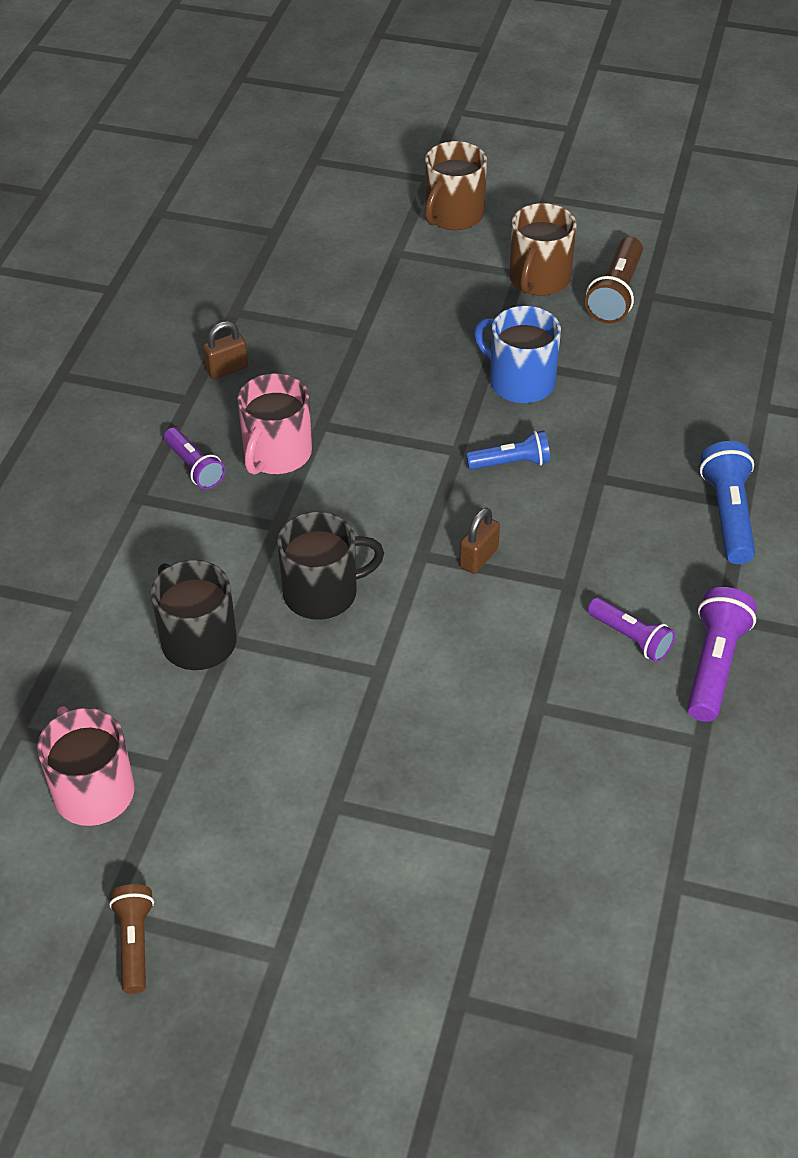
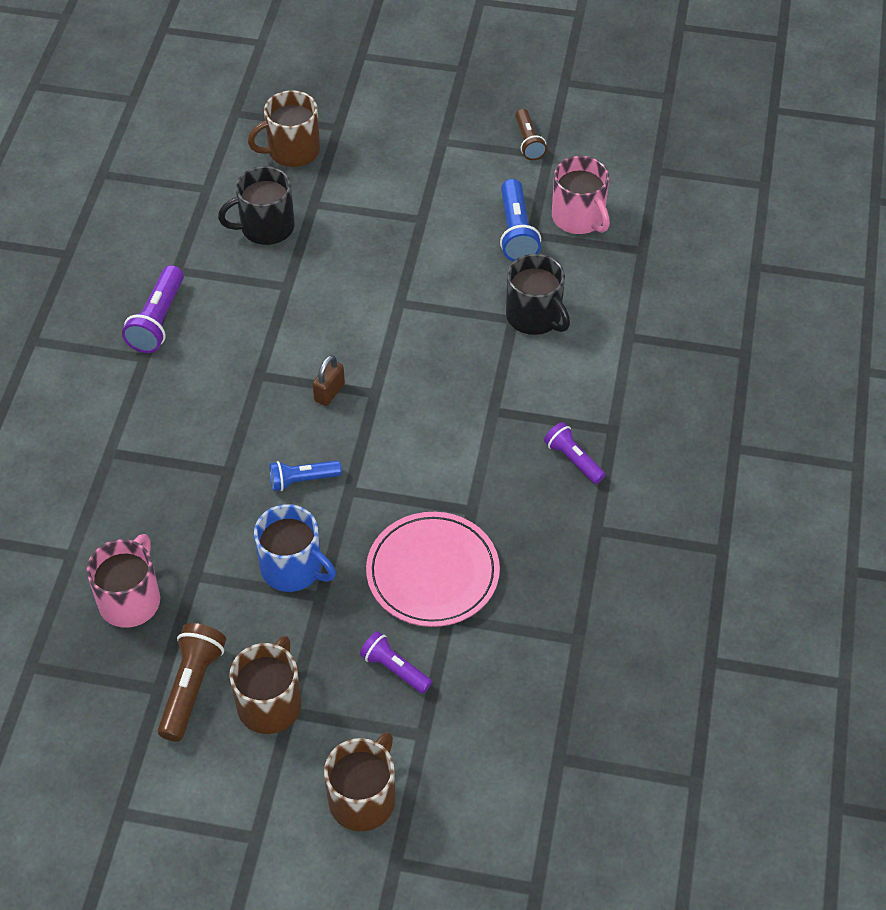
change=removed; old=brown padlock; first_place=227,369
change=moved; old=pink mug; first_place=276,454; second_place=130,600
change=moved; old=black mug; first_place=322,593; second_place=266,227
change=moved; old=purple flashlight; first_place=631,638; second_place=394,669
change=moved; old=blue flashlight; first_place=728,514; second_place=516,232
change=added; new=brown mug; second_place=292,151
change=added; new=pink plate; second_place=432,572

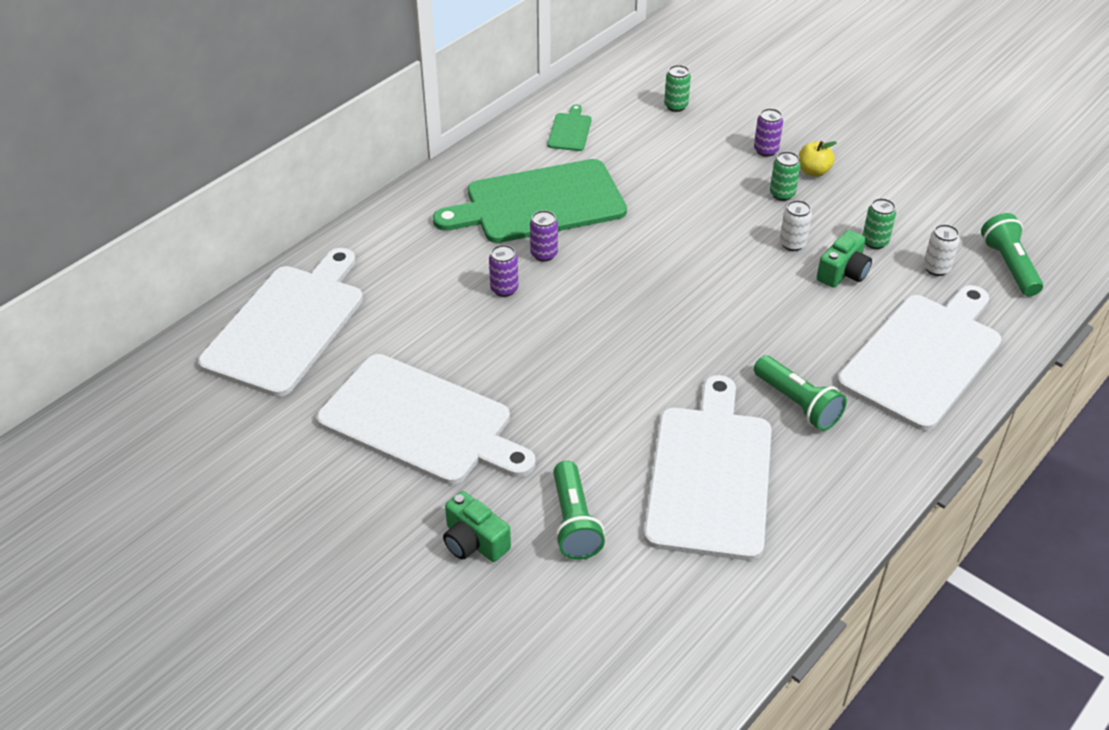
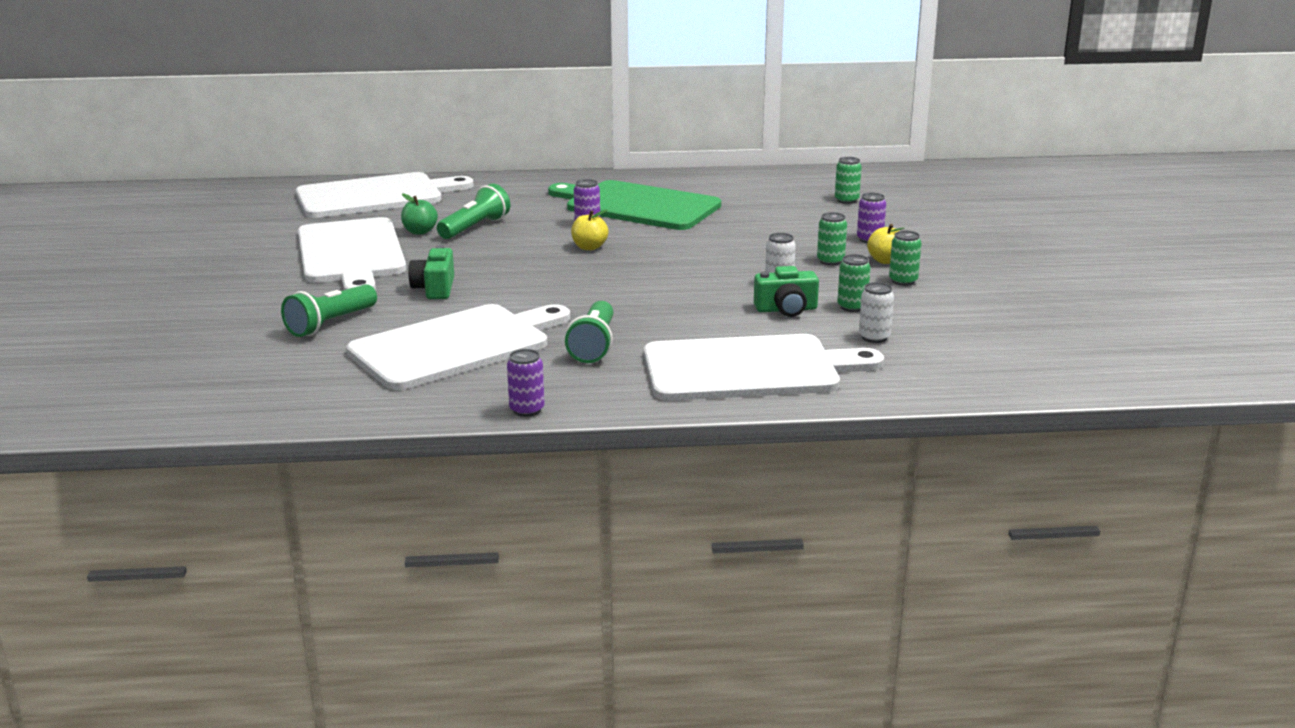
change=moved; old=green camera; first_place=474,541; second_place=435,288
change=moved; old=purple can; first_place=504,289; second_place=527,410
change=removed; old=green cutting board; first_place=570,130
change=moved; old=green flashlight; first_place=1009,266; second_place=475,228
change=added; new=green apple; second_place=420,231
change=added; new=yellow apple; second_place=589,247
change=added; new=green can; second_place=903,281

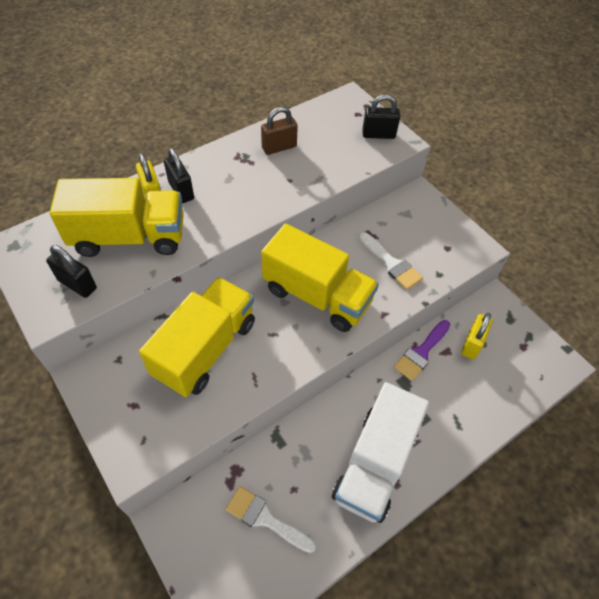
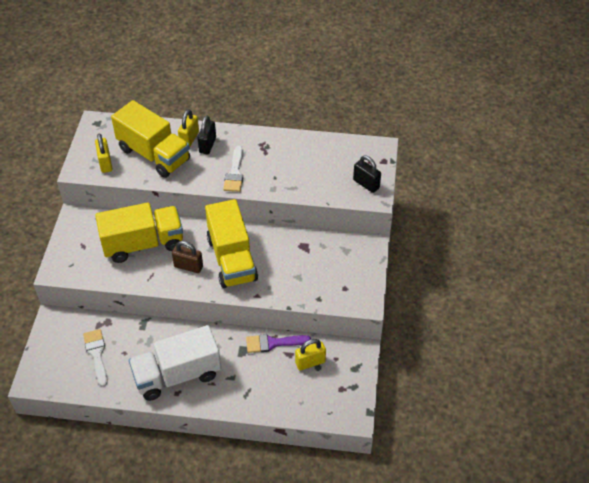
change=recoloured; old=black padlock; new=yellow padlock; first_place=77,284; second_place=105,163
change=moved; old=brown padlock; first_place=279,147; second_place=188,266
change=moved; old=white brush; first_place=391,264; second_place=235,173

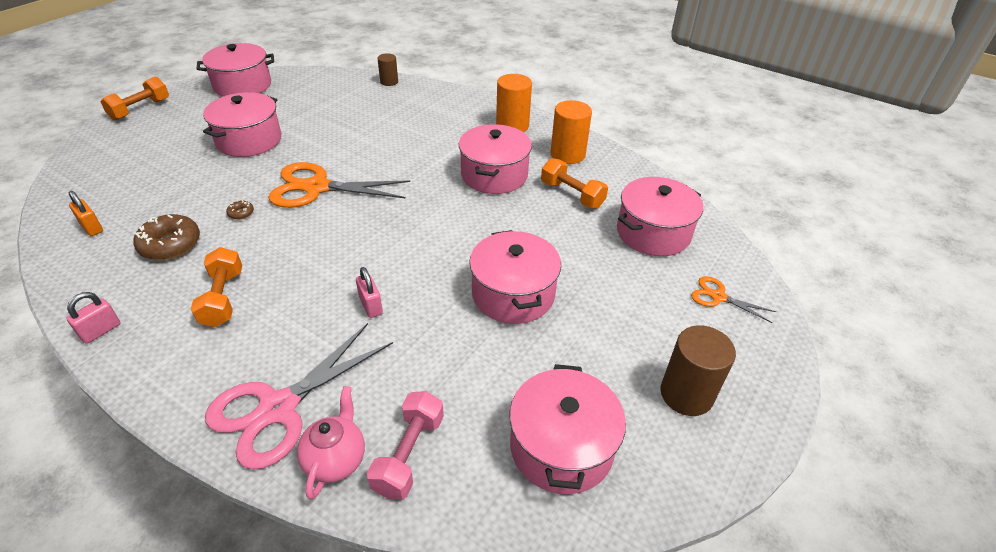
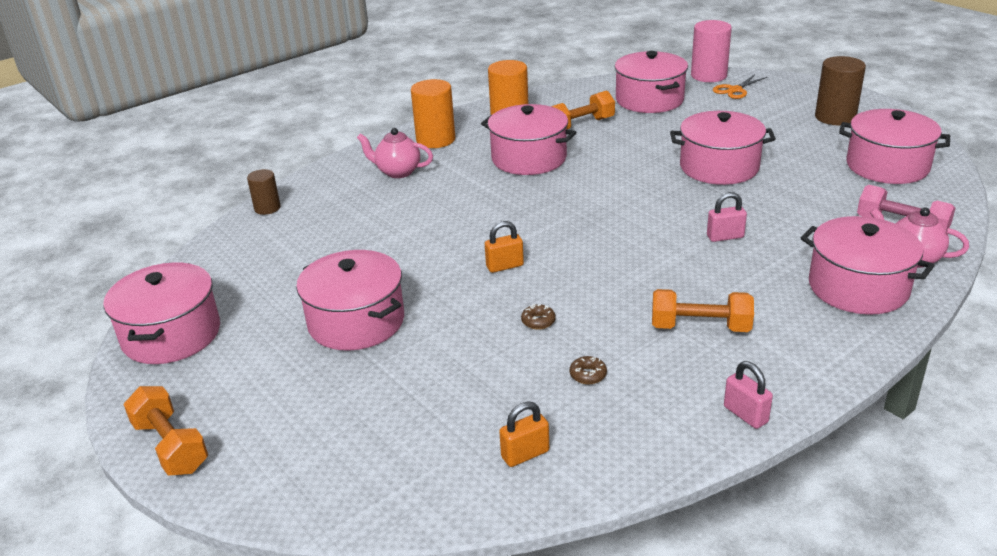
change=resized; old=brown donut; first_place=170,244; second_place=588,375; factor=0.46
change=replaced; old=pink scissors; new=pink pot; first_place=278,408; second_place=858,287
change=replaced; old=orange scissors; new=orange padlock; first_place=317,188; second_place=504,266
change=added; new=pink teapot; second_place=398,172
change=added; new=pink cylinder; second_place=708,75

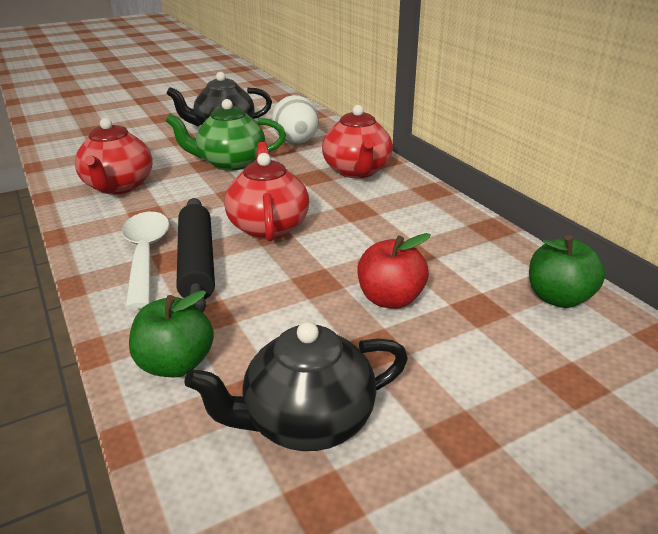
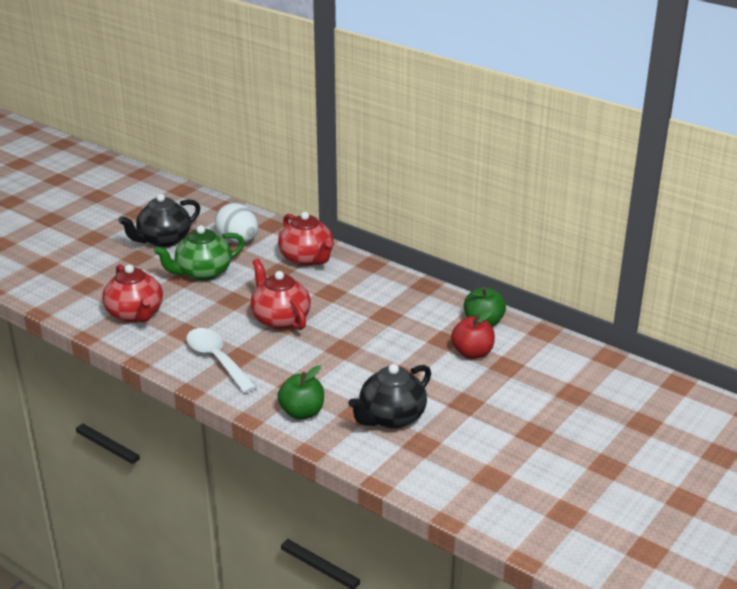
change=removed; old=black rolling pin; first_place=197,263
change=moved; old=red apple; first_place=390,299; second_place=472,353

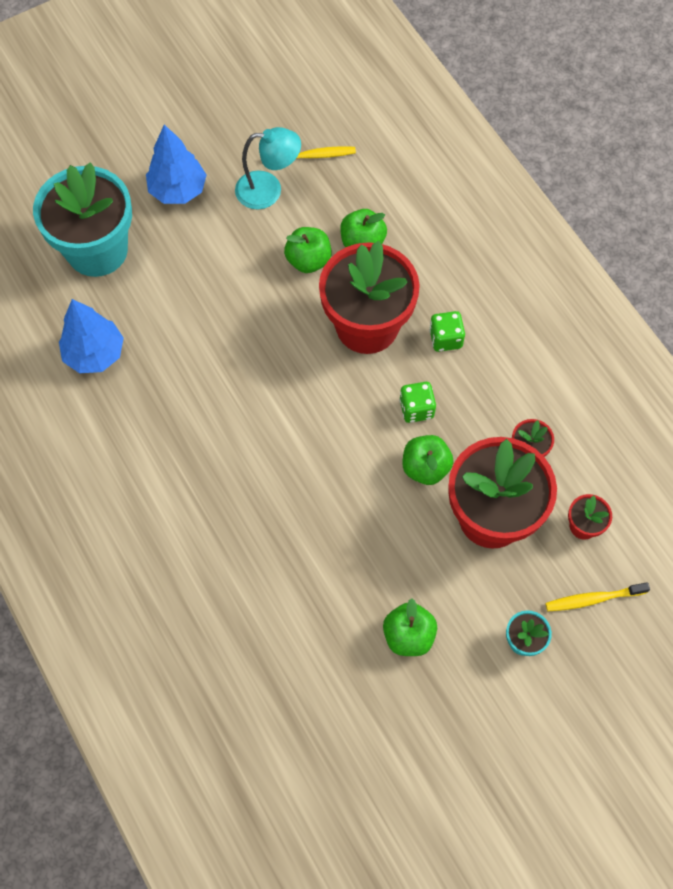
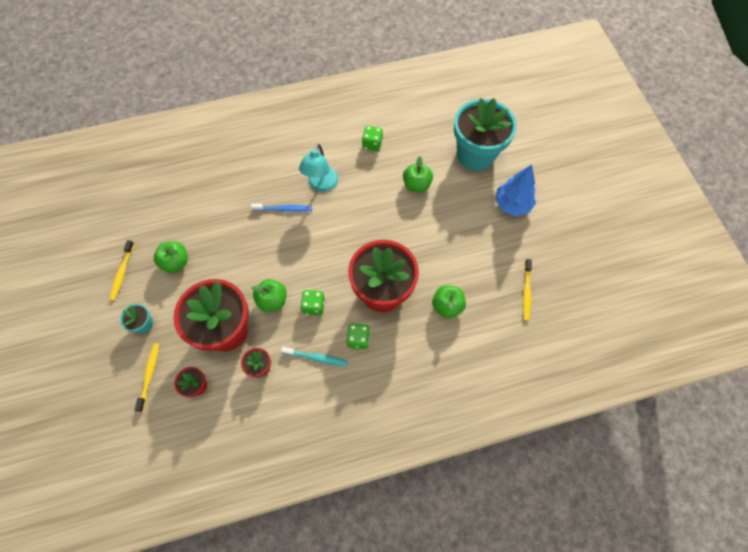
change=removed; old=blue tree; first_place=95,354
change=moved; old=turquoise lamp; first_place=268,190; second_place=321,185
change=moved; old=green apple; first_place=308,260; second_place=416,185
change=added; new=yellow toothbrush; second_place=122,273
change=added; new=blue toothbrush; second_place=284,209
change=added; new=turquoise toothbrush; second_place=316,358
change=added; new=green dice; second_place=372,144

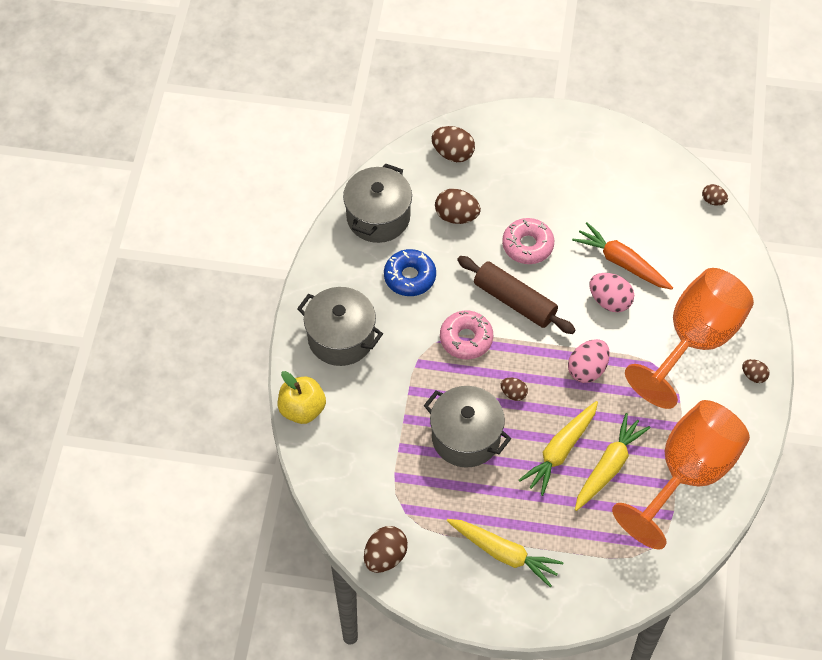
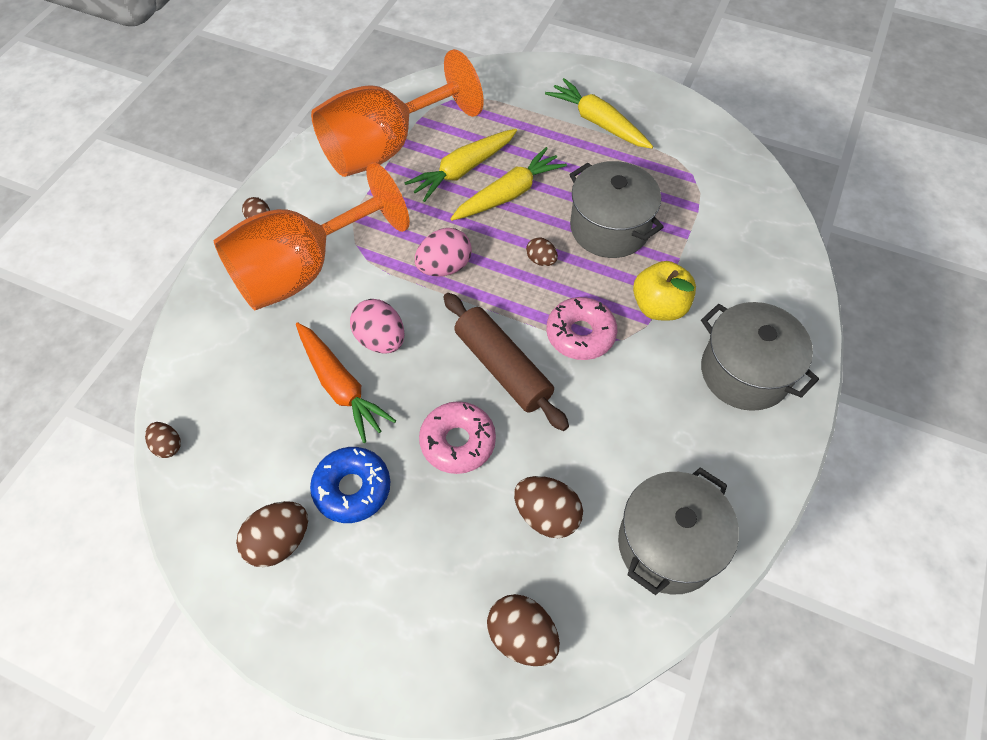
change=moved; old=yellow apple; first_place=302,409; second_place=659,306
change=moved; old=brown egg; first_place=385,557; second_place=279,541
change=moved; old=blue donut; first_place=410,277; second_place=352,488

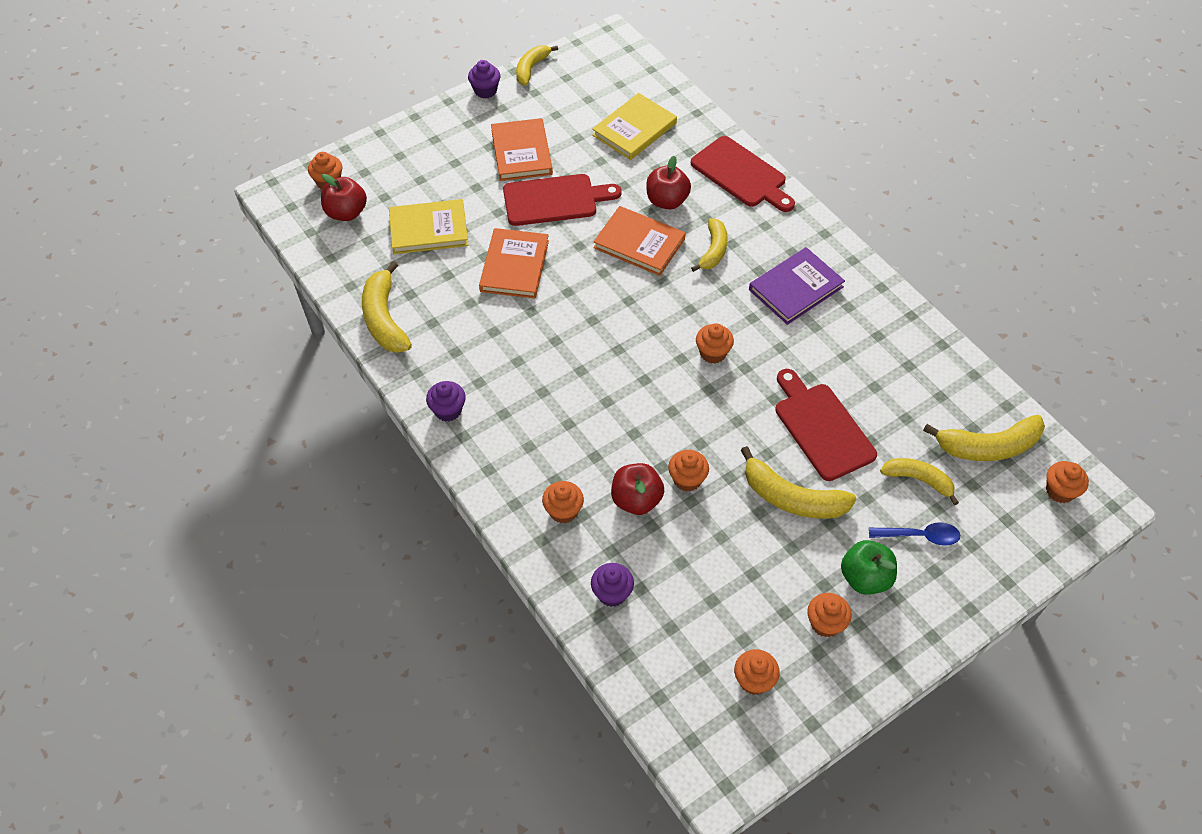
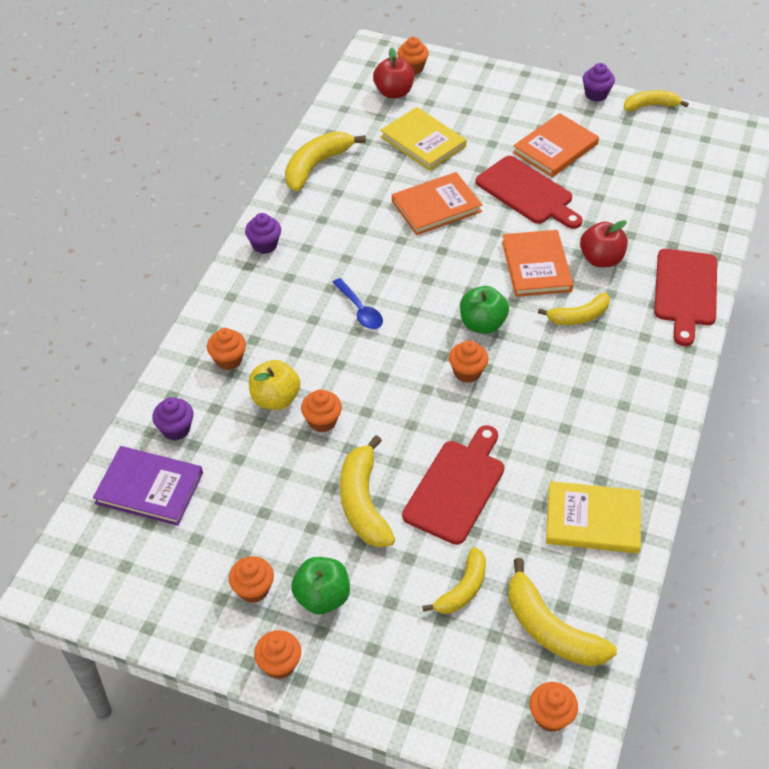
change=moved; old=yellow book; first_place=634,129; second_place=592,520
change=recoloured; old=red apple; new=yellow apple; first_place=636,500; second_place=275,399
change=moved; old=orange cupcake; first_place=754,680; second_place=279,664
change=moved; old=purple book; first_place=795,288; second_place=149,488
change=moved; old=blue spoon; first_place=920,536; second_place=360,310
change=turned; old=yellow banana; first_place=918,480; second_place=462,589; degrees=45
change=added; new=green apple; second_place=482,324

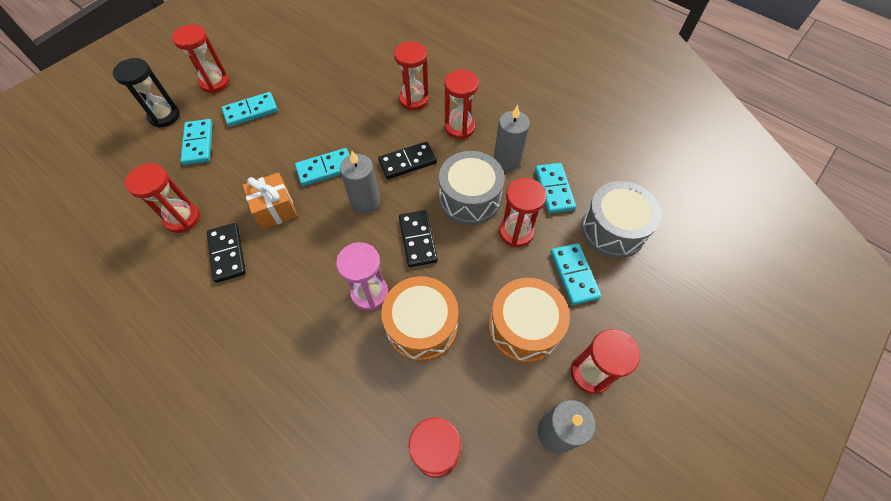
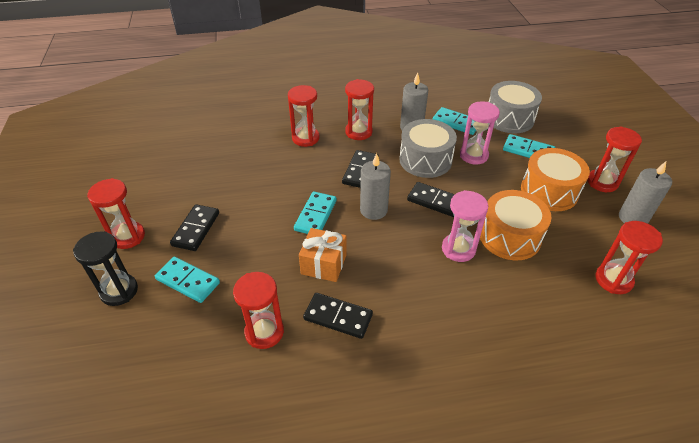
change=recoloured; old=turquoise domino; new=black domino; first_place=251,111; second_place=196,229
change=recoloured; old=red hourglass; new=pink hourglass; first_place=516,232; second_place=473,155

